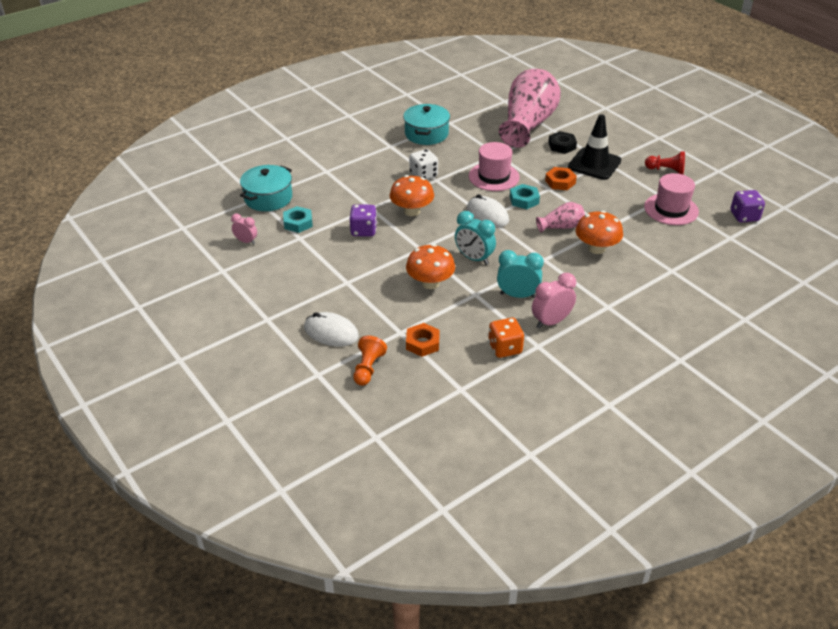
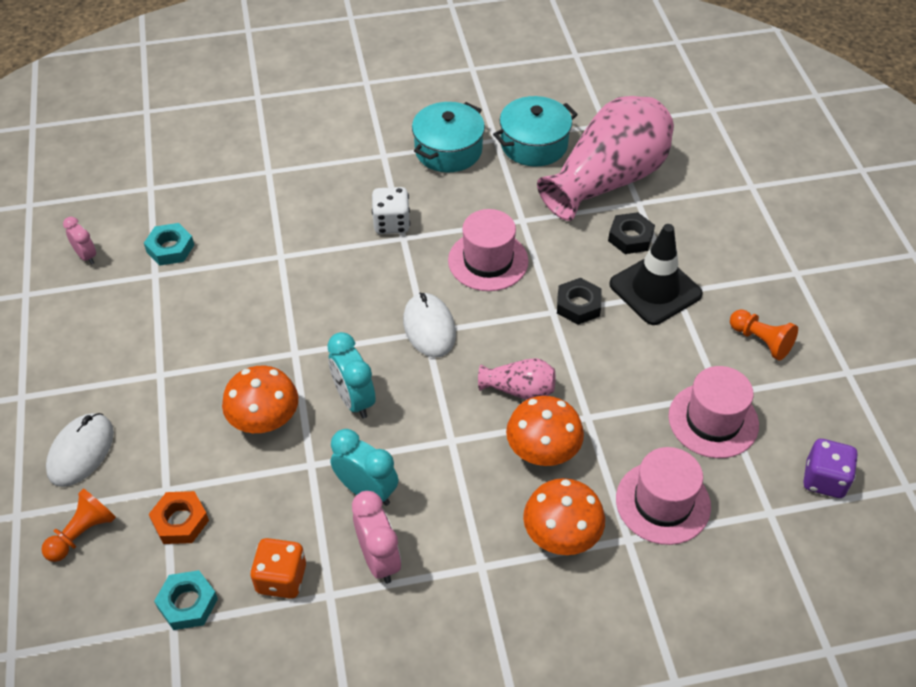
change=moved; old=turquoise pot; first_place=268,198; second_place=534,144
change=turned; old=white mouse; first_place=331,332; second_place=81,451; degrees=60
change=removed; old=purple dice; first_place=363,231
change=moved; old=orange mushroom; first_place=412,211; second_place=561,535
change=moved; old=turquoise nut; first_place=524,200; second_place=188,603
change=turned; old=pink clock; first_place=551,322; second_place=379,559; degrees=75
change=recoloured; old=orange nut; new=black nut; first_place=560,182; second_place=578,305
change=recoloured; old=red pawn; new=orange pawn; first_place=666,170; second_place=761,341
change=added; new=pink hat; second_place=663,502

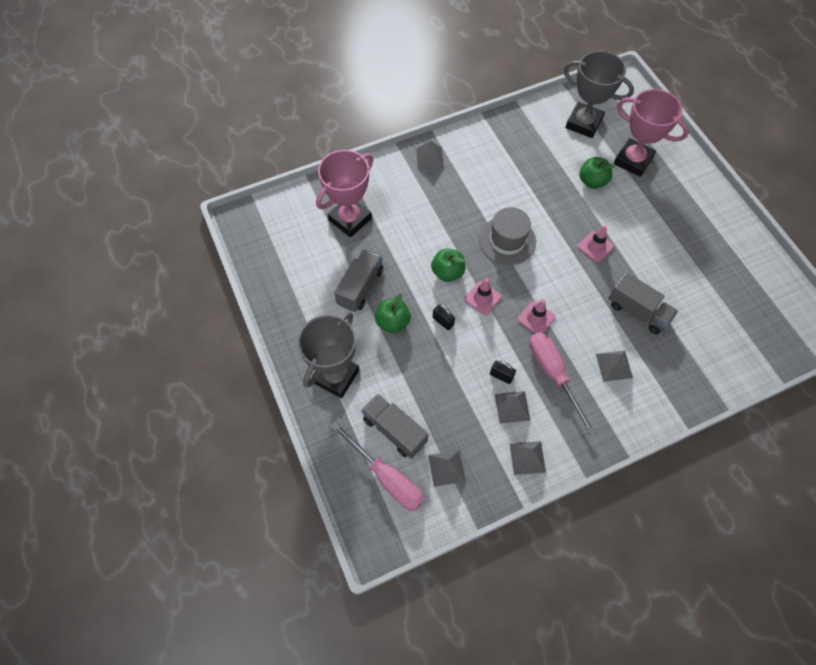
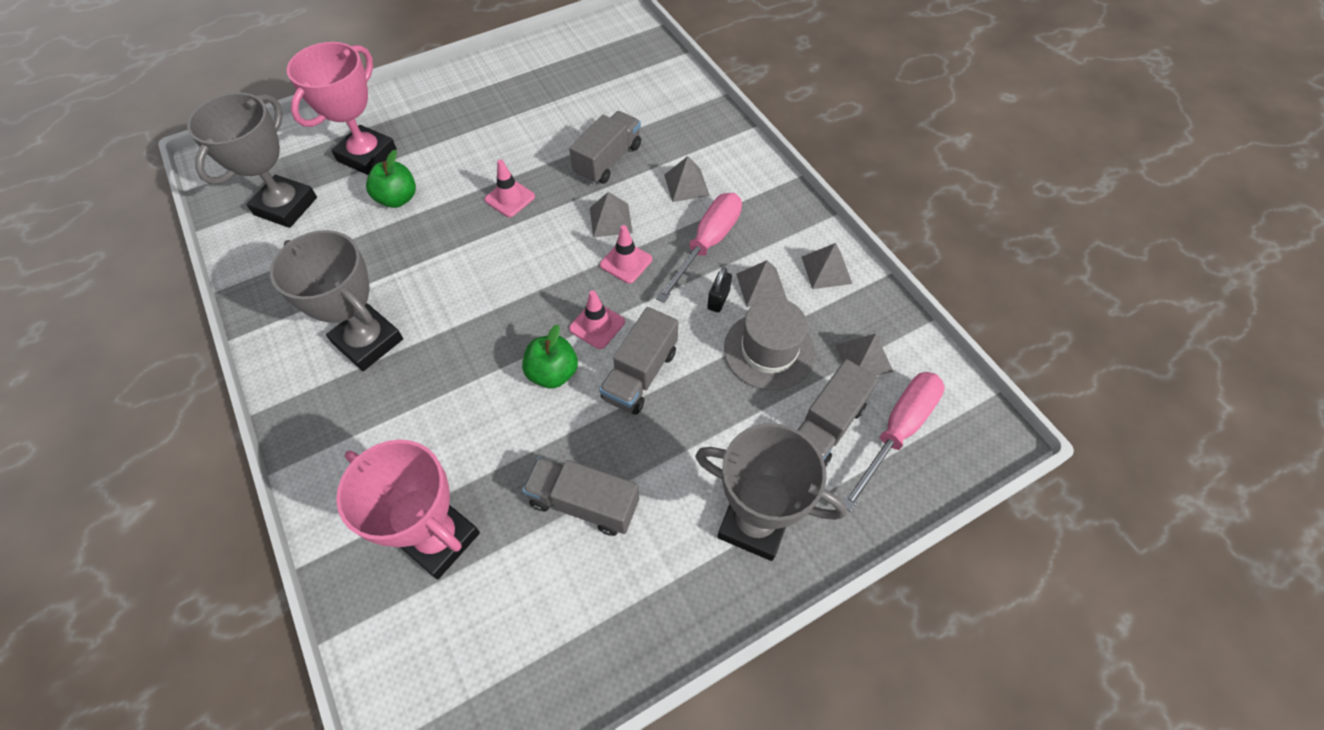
change=removed; old=green apple; first_place=393,322
change=moved; old=grey pyramid; first_place=430,158; second_place=610,220
change=replaced; old=black padlock; new=grey truck; first_place=443,321; second_place=640,374
change=moved; old=grey hat; first_place=507,240; second_place=769,350
change=turned; old=pink screwdriver; first_place=553,374; second_place=707,244; degrees=150
change=added; new=grey trophy; second_place=368,341

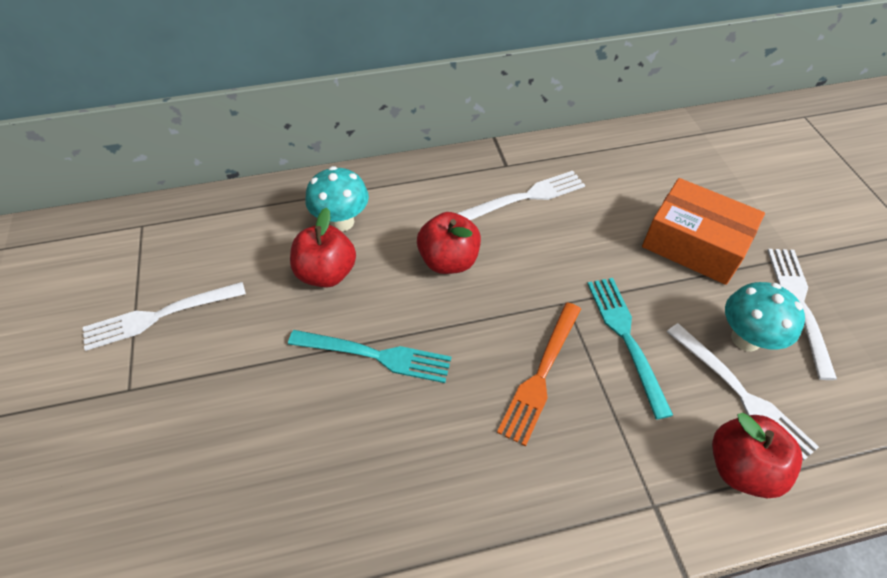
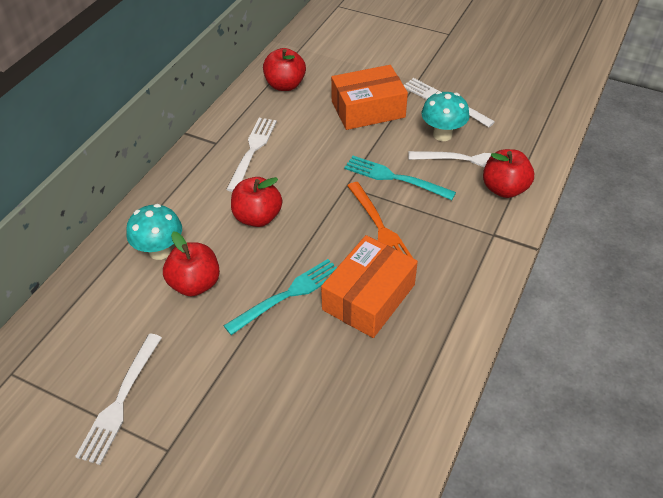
change=added; new=red apple; second_place=285,85
change=added; new=orange box; second_place=369,297

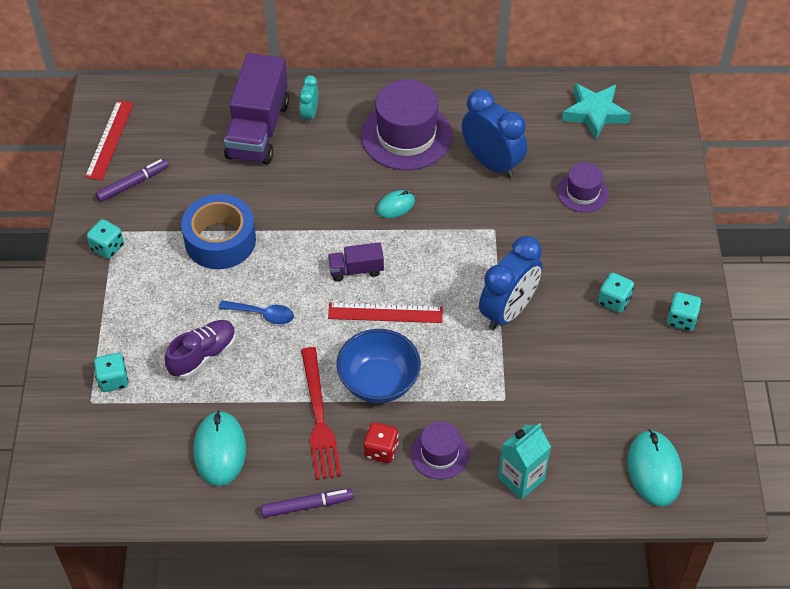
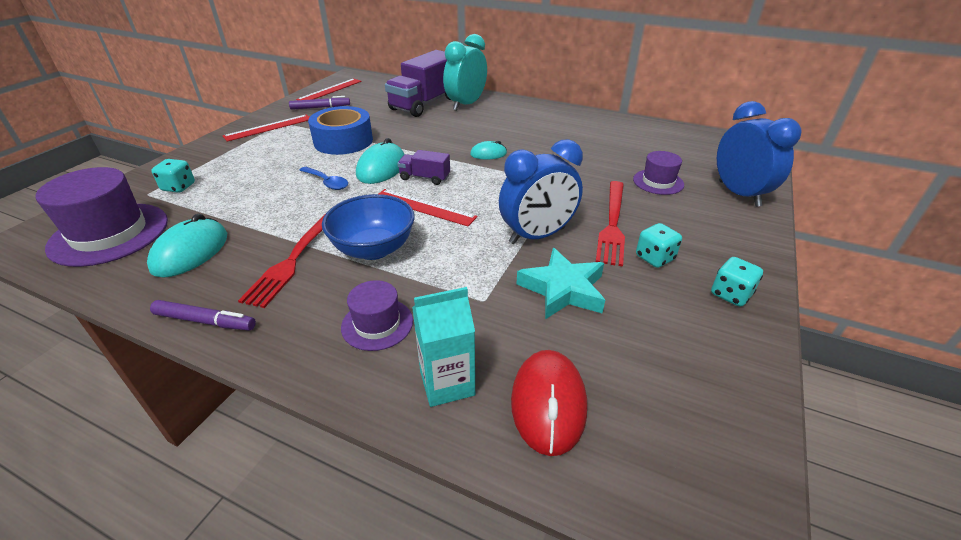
change=replaced; old=turquoise dice; new=red ruler; first_place=107,247; second_place=268,127
change=removed; old=purple shoe; first_place=203,355
change=resized; old=turquoise clock; first_place=309,114; second_place=466,104; factor=1.94
change=moved; old=purple hat; first_place=406,135; second_place=109,234
change=removed; old=red dice; first_place=381,450
change=moved; old=blue clock; first_place=492,163; second_place=739,194
change=moved; old=turquoise star; first_place=594,113; second_place=563,289
change=moved; old=turquoise mouse; first_place=654,470; second_place=381,168
change=added; new=red mouse; second_place=548,403
change=added; new=red fork; second_place=612,224

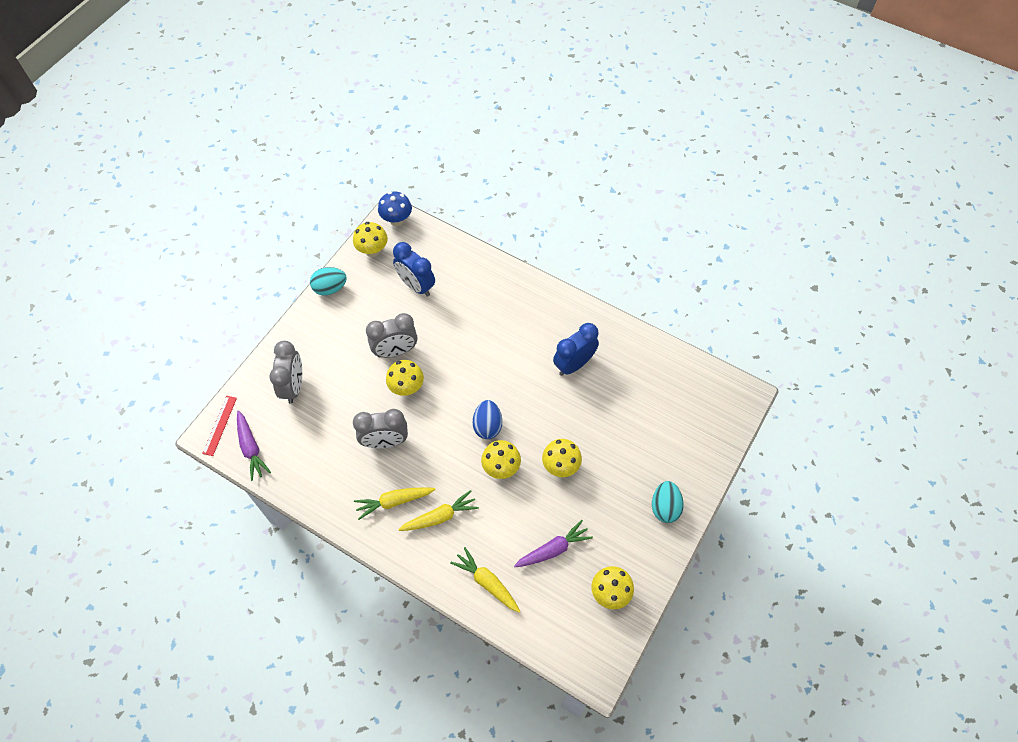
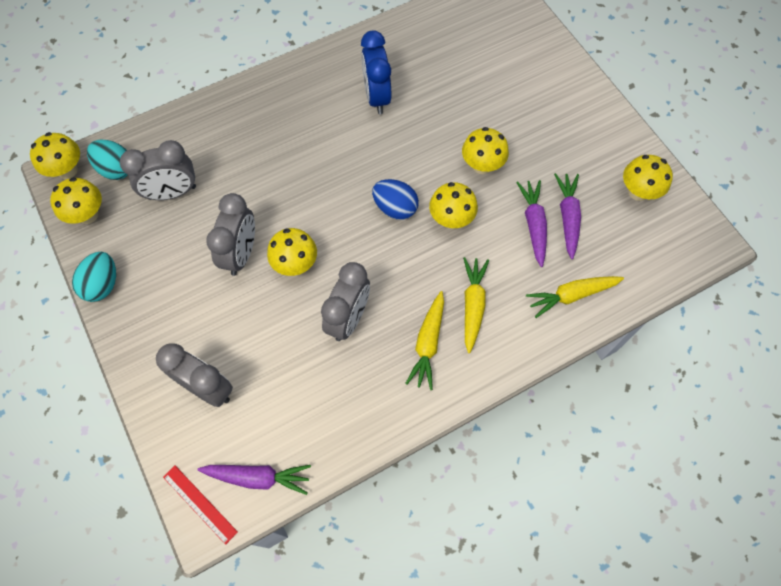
change=recoloured; old=blue mushroom; new=yellow mushroom; first_place=397,220; second_place=67,170
change=recoloured; old=blue clock; new=grey clock; first_place=416,286; second_place=172,193
change=moved; old=turquoise egg; first_place=665,507; second_place=116,169
change=added; new=purple carrot; second_place=533,224

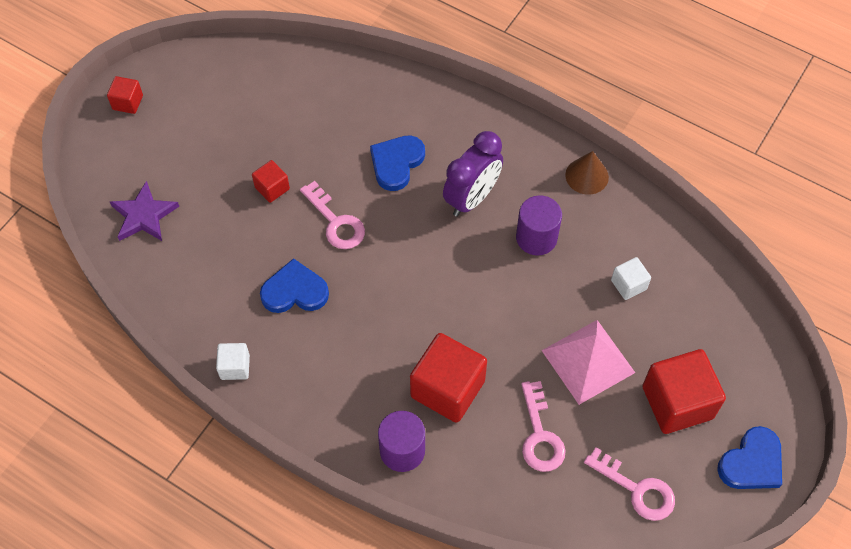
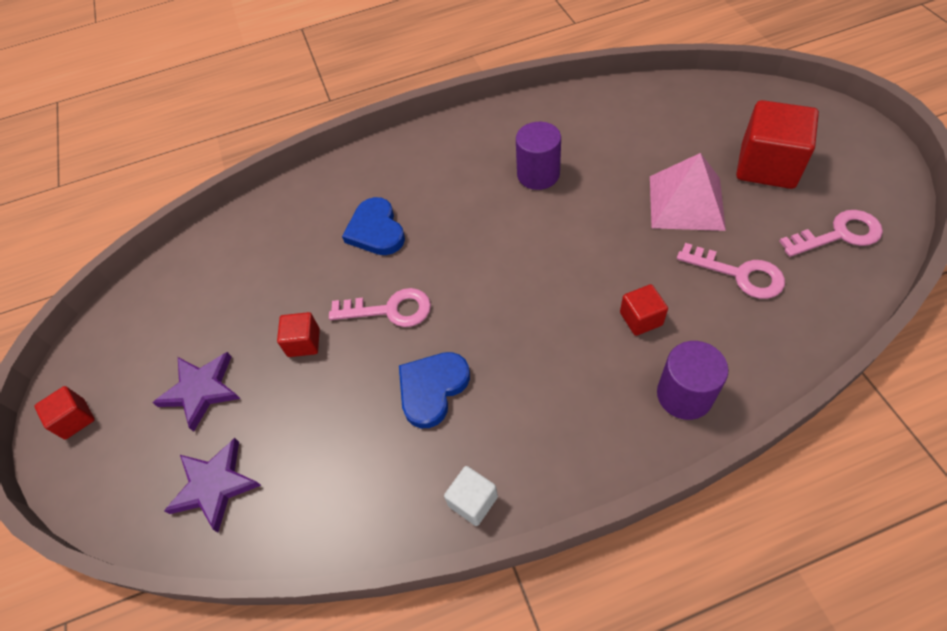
change=resized; old=red cube; first_place=447,389; second_place=641,319; factor=0.5
change=removed; old=purple clock; first_place=471,198
change=removed; old=brown cone; first_place=587,176
change=removed; old=white cube; first_place=628,285
change=removed; old=blue heart; first_place=752,462
change=added; new=purple star; second_place=201,390

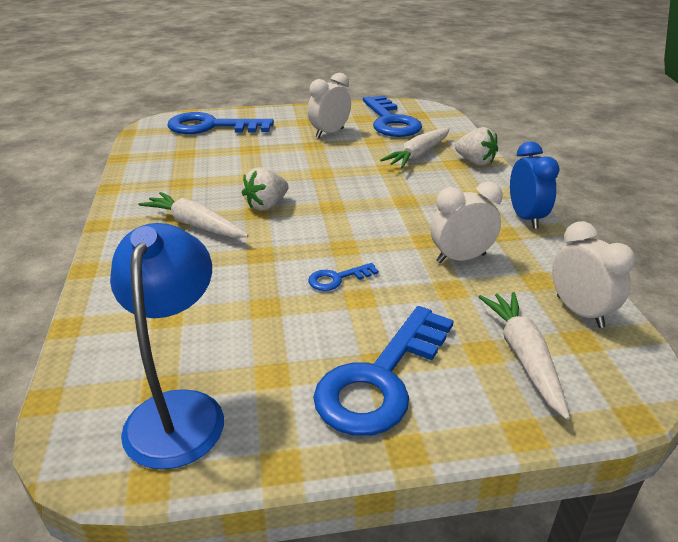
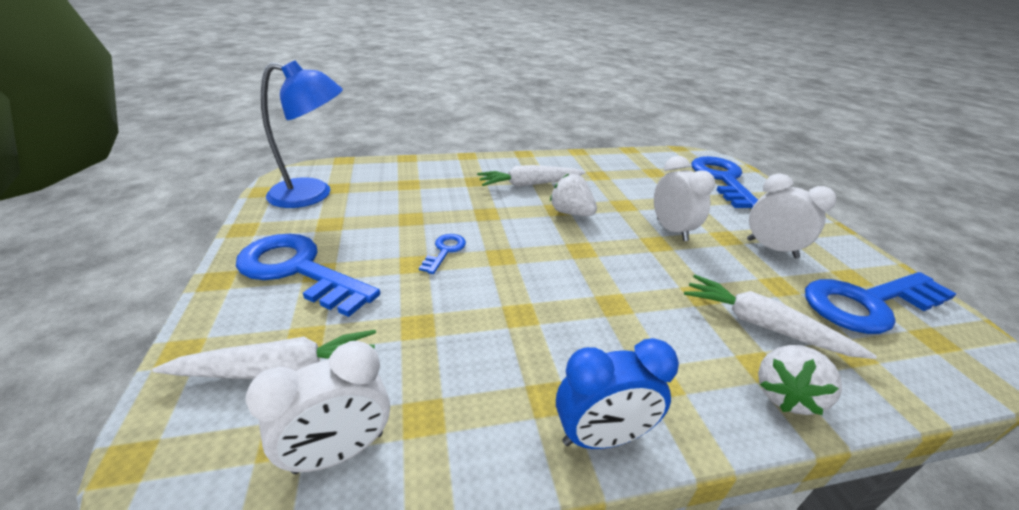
change=turned; old=white carrot; first_place=195,225; second_place=529,184; degrees=-135
change=turned; old=blue key; first_place=337,279; second_place=445,251; degrees=45
change=moved; old=white clock; first_place=461,258; second_place=671,230

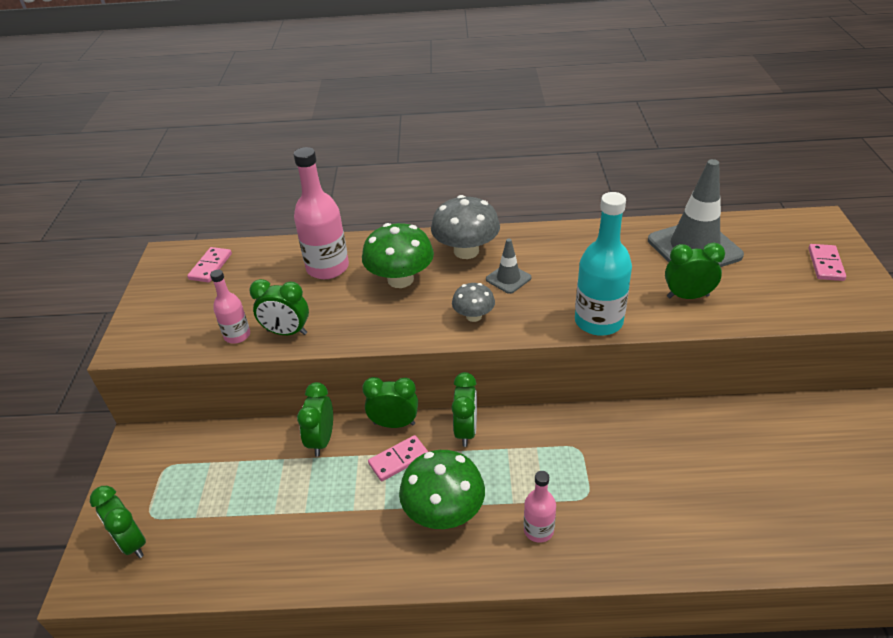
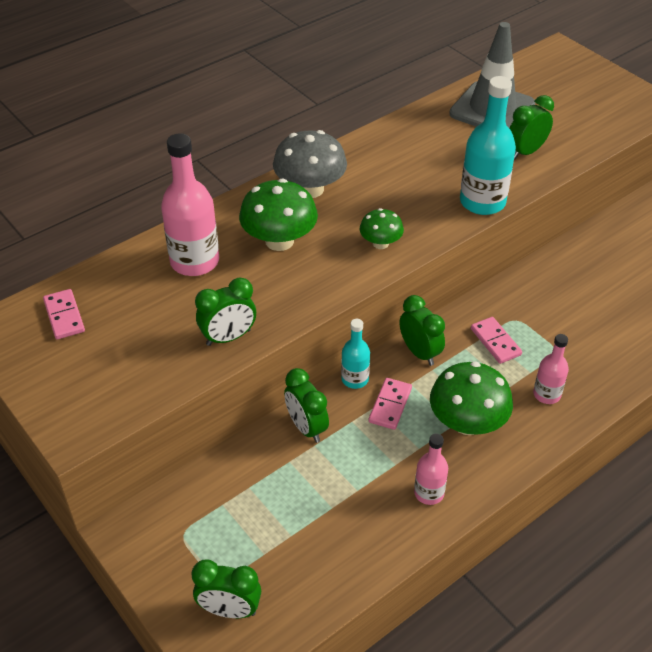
change=moved; old=pink bottle; first_place=237,335; second_place=429,493
change=replaced; old=green clock; new=turquoise bottle; first_place=394,423; second_place=355,379
change=recoloured; old=grey mushroom; new=green mushroom; first_place=473,316; second_place=380,243
change=removed; old=grey traffic cone; first_place=508,278
change=moved; old=pink domino; first_place=825,264; second_place=495,342

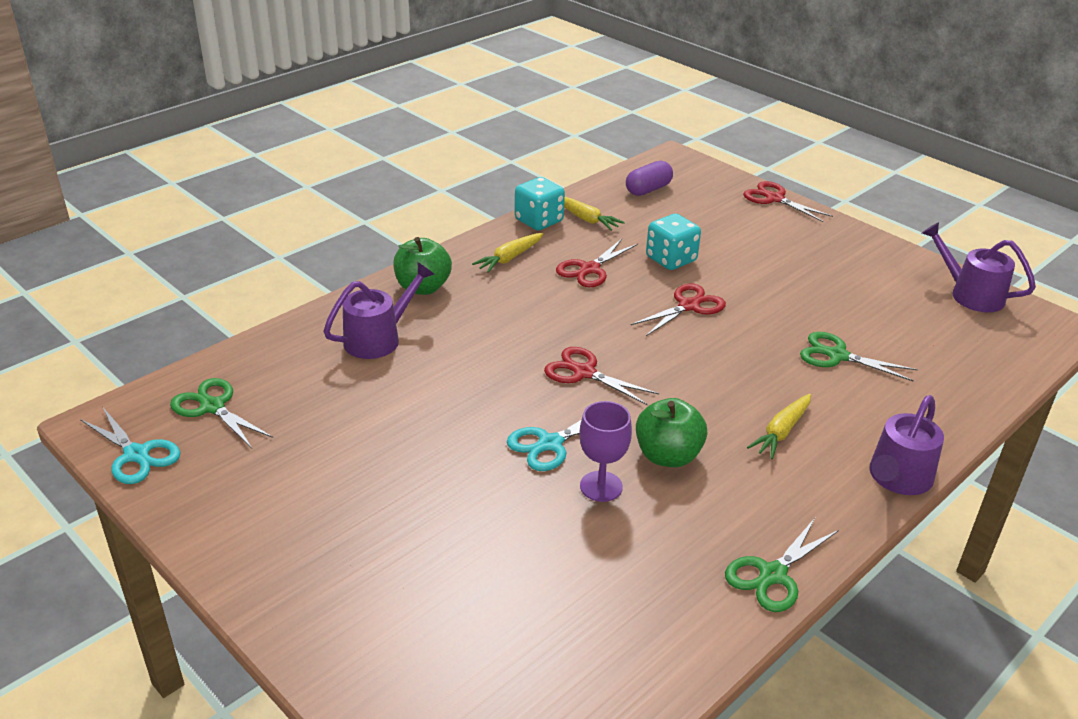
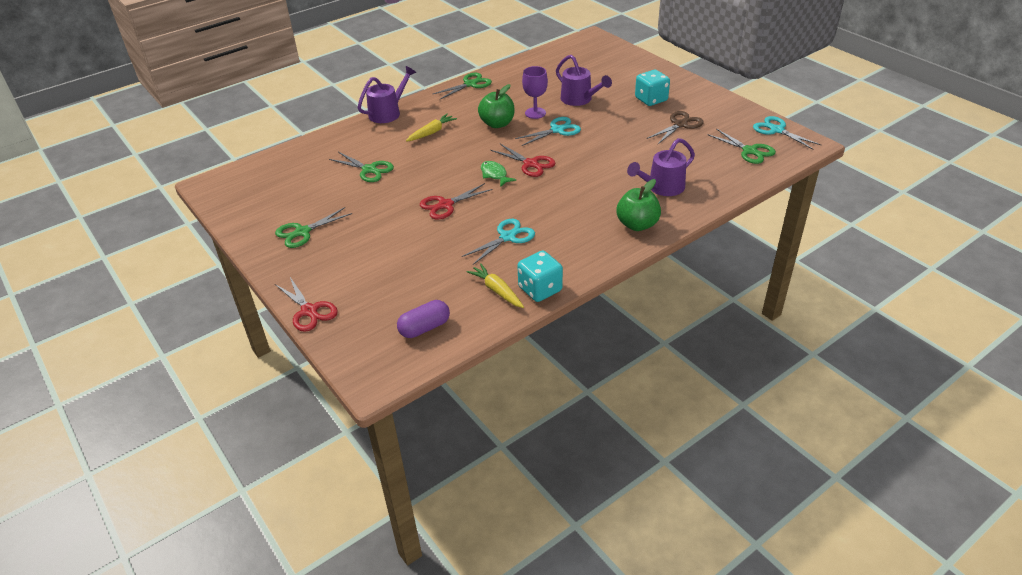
change=removed; old=yellow carrot; first_place=509,258
change=recoloured; old=red scissors; new=turquoise scissors; first_place=589,269; second_place=508,237
change=moved; old=turquoise dice; first_place=671,259; second_place=651,99
change=moved; old=purple watering can; first_place=970,294; second_place=579,100
change=added; new=green scissors; second_place=302,232
change=added; new=green fish; second_place=495,175
change=added; new=brown scissors; second_place=680,124

